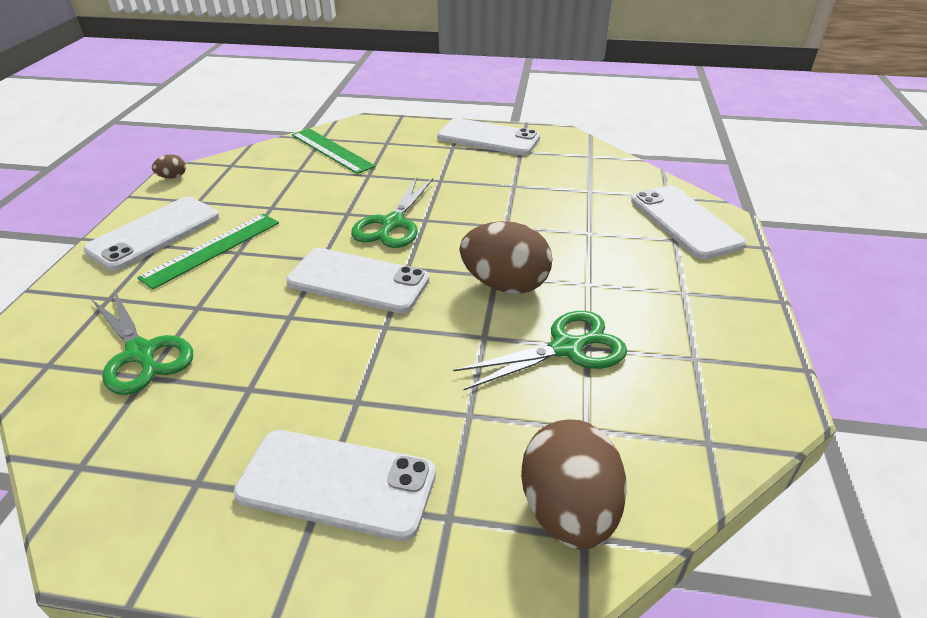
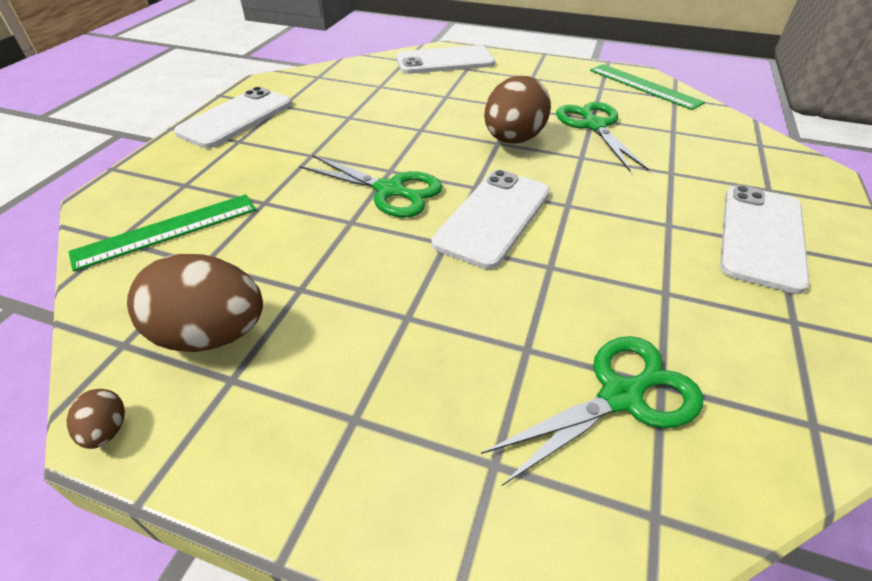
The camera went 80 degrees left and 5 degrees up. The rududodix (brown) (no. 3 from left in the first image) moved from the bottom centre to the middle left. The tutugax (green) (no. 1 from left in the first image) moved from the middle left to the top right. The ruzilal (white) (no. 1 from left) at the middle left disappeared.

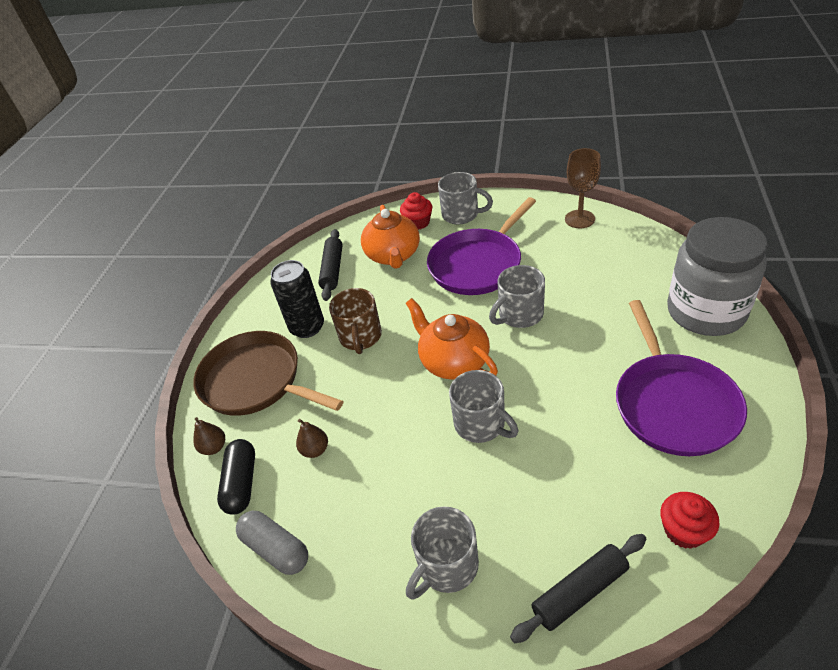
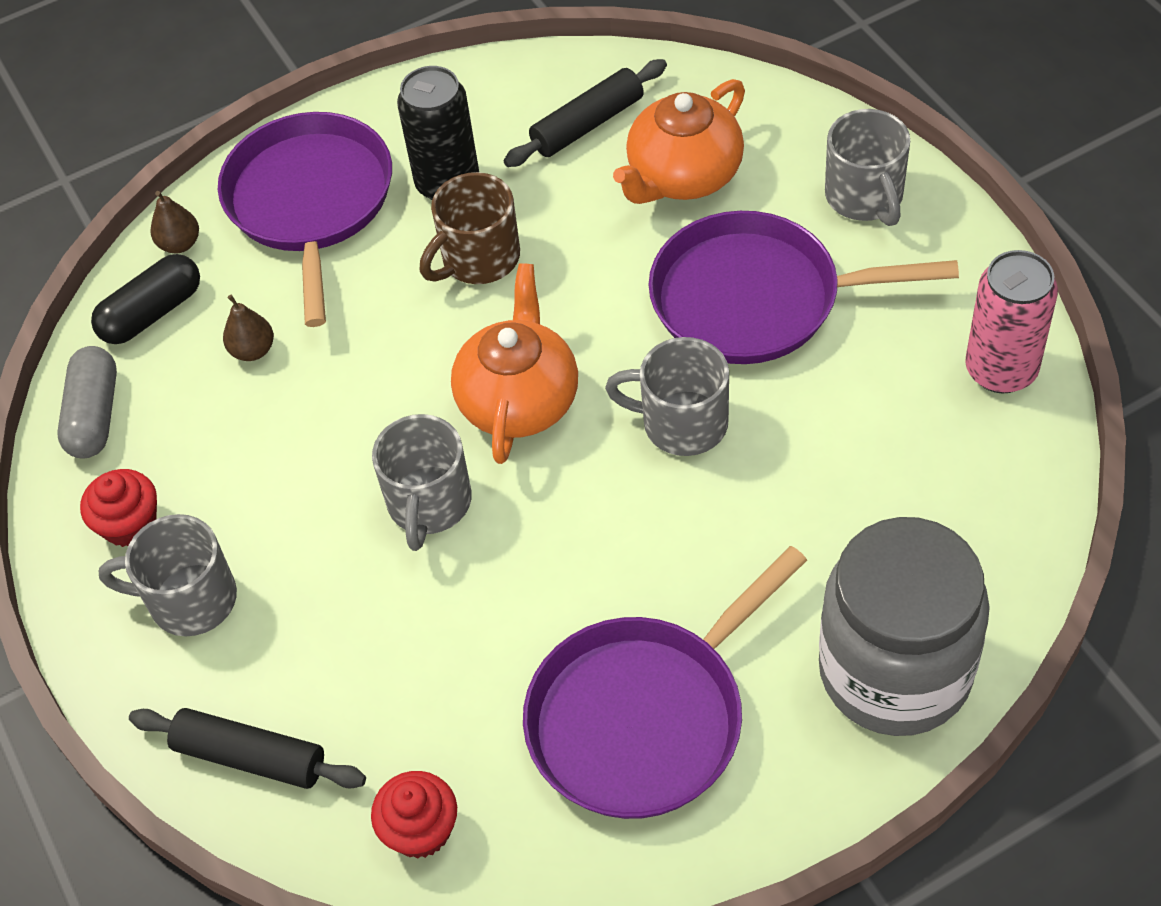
The camera went 50 degrees right and 10 degrees up. The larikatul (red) (no. 1 from left) moved from the top centre to the middle left. The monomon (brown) at the middle left became the monomon (purple) (no. 1 from left) at the top left. The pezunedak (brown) at the top right was replaced by the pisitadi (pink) at the middle right.

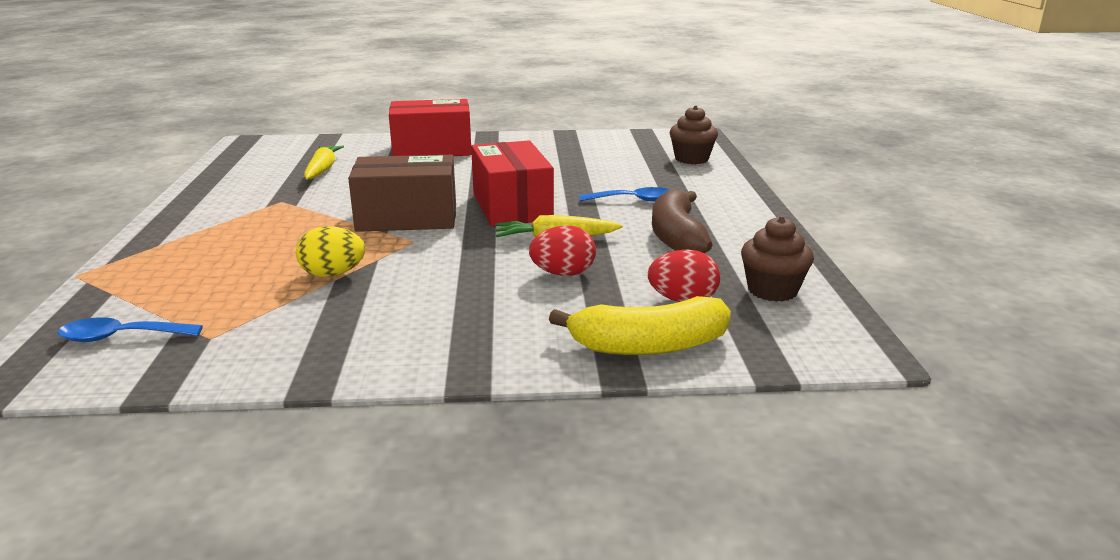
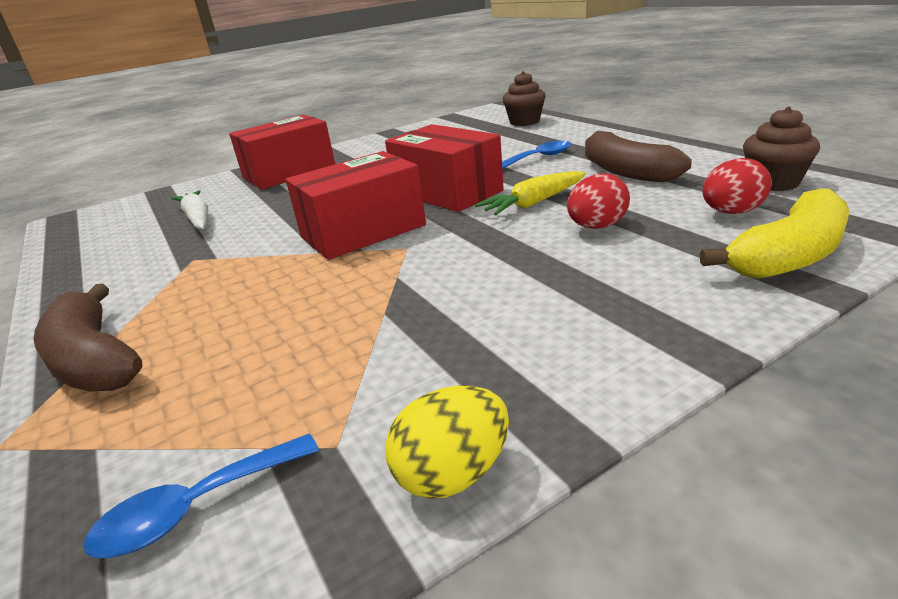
The camera went 25 degrees left and 5 degrees up. The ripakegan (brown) (no. 1 from left) at the middle left appeared. The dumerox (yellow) (no. 1 from left) at the top left became the dumerox (white) at the middle left. The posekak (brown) at the centre became the posekak (red) (no. 2 from left) at the centre. The rududodix (yellow) moved from the middle left to the bottom centre.

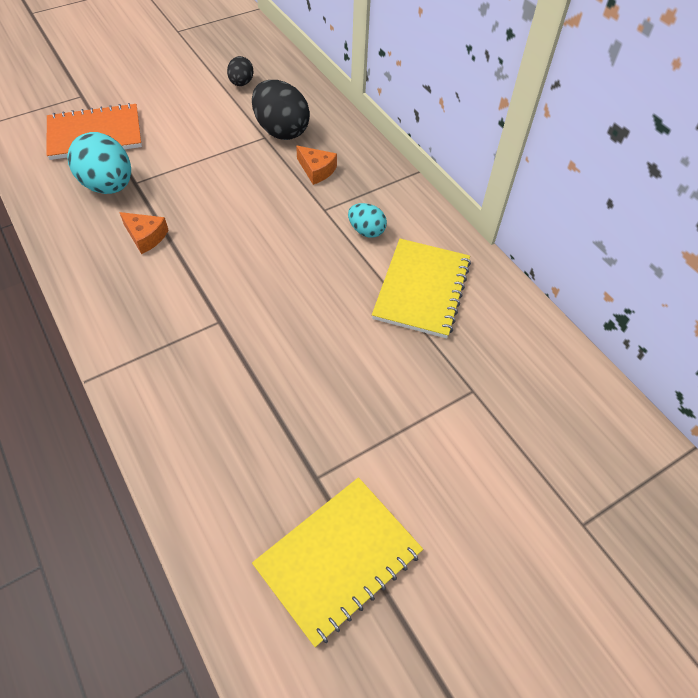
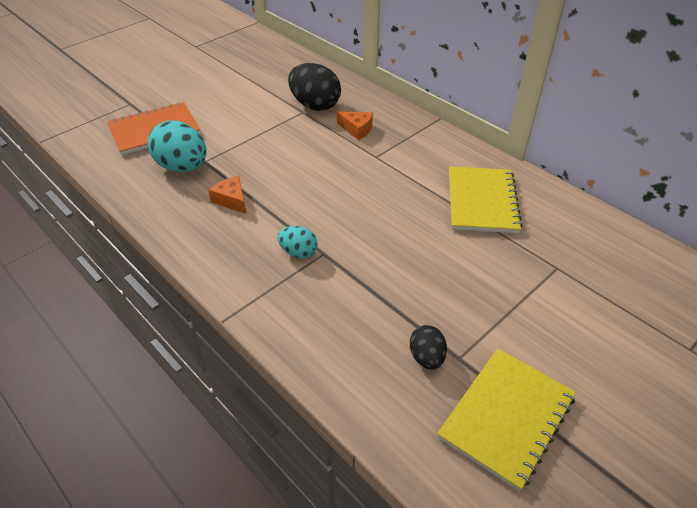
The camera went 10 degrees left and 10 degrees down. The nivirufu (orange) (no. 1 from left) at the middle left turned 150 degrees counterclockwise. The rududodix (turquoise) (no. 2 from left) moved from the top centre to the centre. The rududodix (black) (no. 1 from left in the first image) moved from the top centre to the bottom centre.

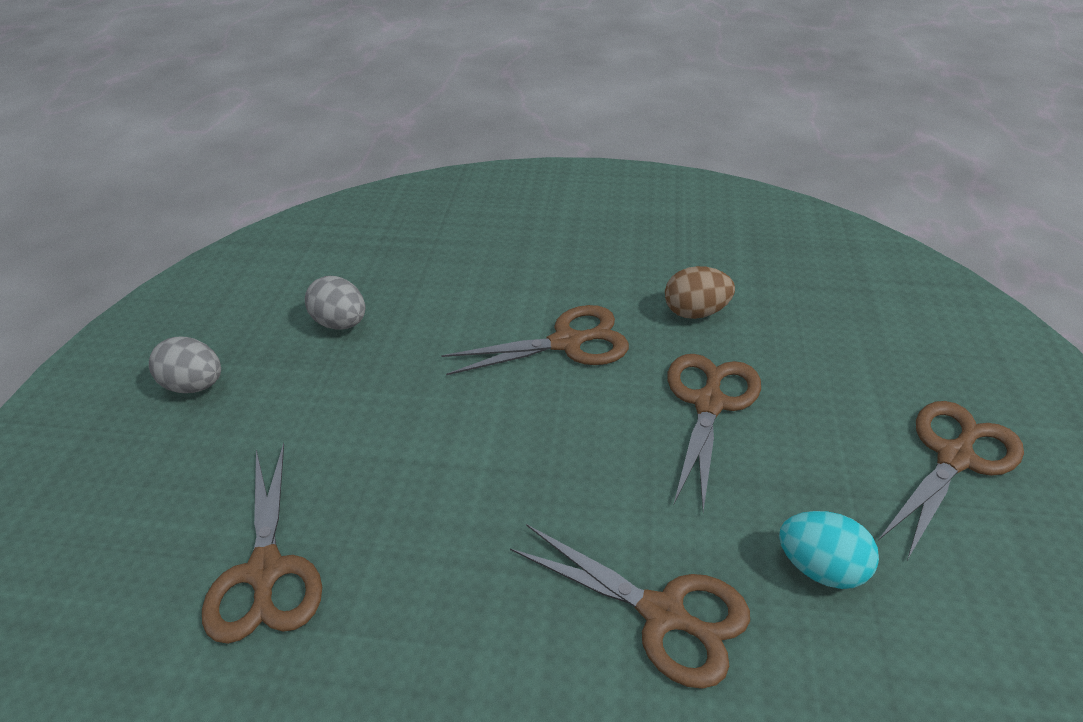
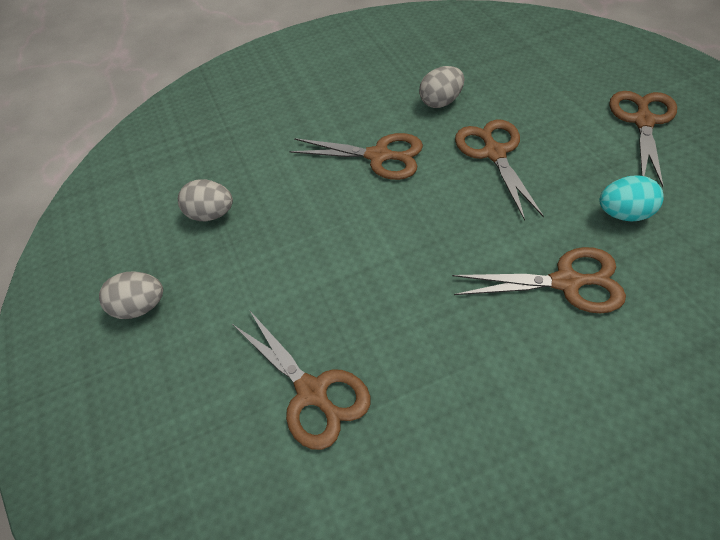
The camera went 25 degrees left and 10 degrees up. The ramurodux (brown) (no. 2 from left) at the centre turned 60 degrees clockwise. The rududodix (brown) at the centre became the rududodix (grey) (no. 3 from left) at the top centre.

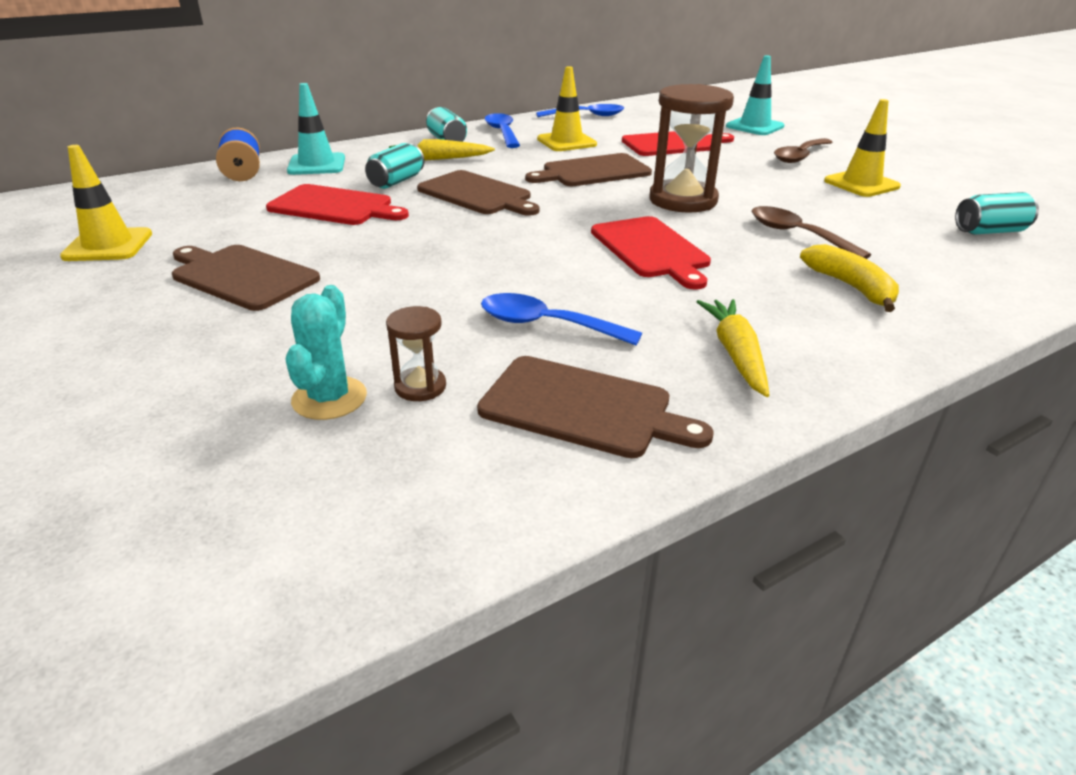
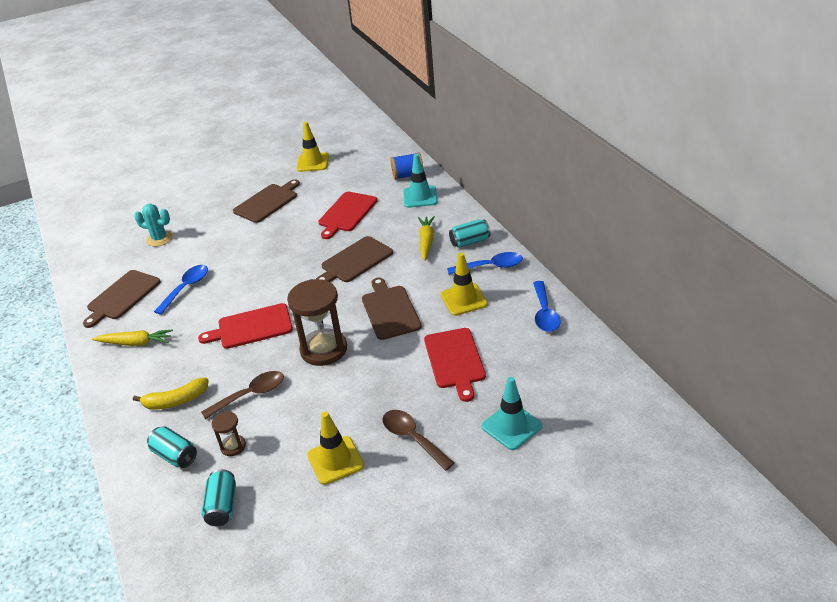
The camera went 100 degrees right and 5 degrees up. The pisitadi (turquoise) (no. 1 from left) moved from the top centre to the bottom left. The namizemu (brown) (no. 1 from left) moved from the centre to the bottom left.

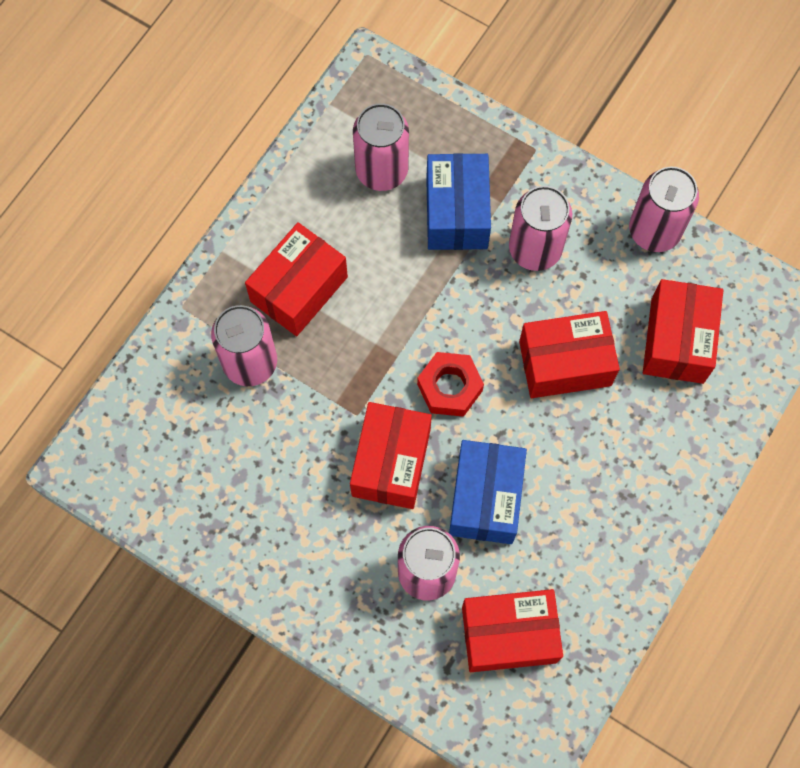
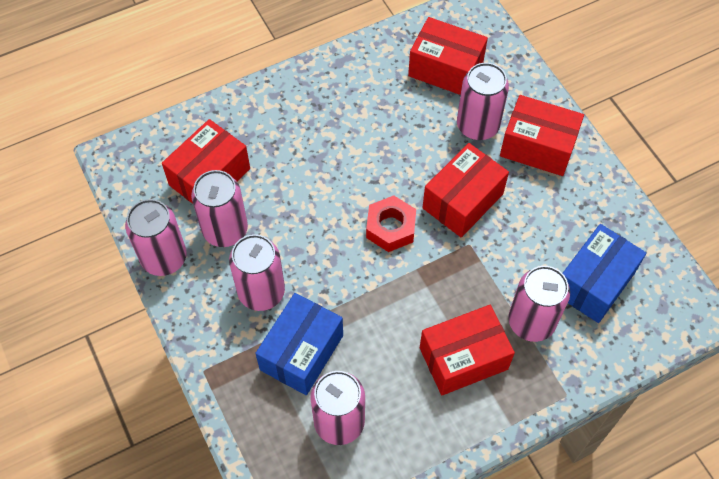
The camera went 150 degrees left and 10 degrees down. The pisitadi (pink) (no. 2 from left) at the middle left appeared. The posekak (red) (no. 4 from left in the first image) moved from the middle right to the top right. The posekak (blue) (no. 2 from left) moved from the centre to the middle right.

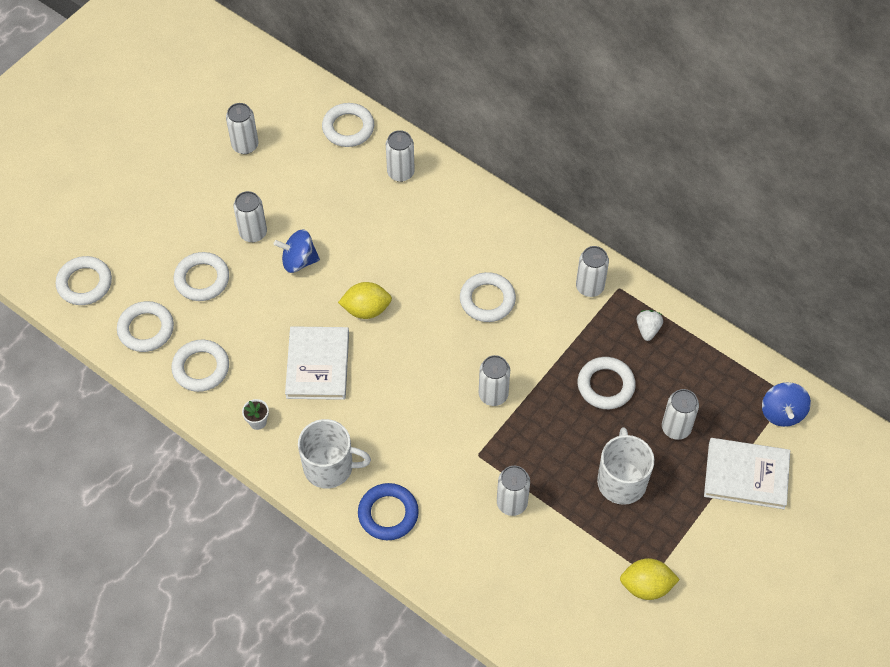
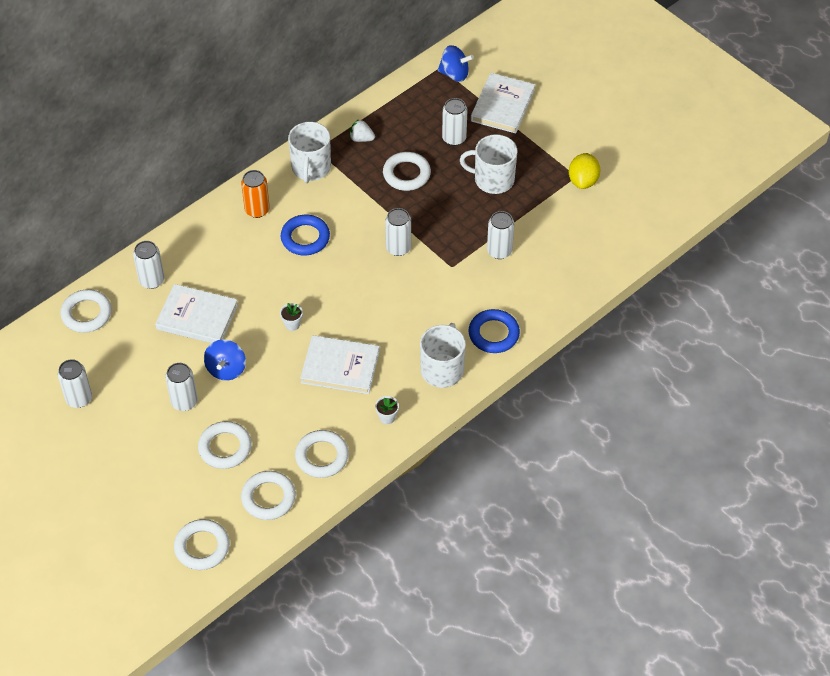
The camera went 80 degrees left and 5 degrees down. The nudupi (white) (no. 1 from left) at the middle left appeared. The pisitadi (orange) at the top left appeared. The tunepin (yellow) (no. 1 from left) at the centre was replaced by the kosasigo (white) (no. 1 from left) at the centre. The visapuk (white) (no. 6 from left) at the centre became the visapuk (blue) (no. 1 from left) at the centre. The pisitadi (white) (no. 6 from left) at the centre was replaced by the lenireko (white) (no. 1 from left) at the top centre.

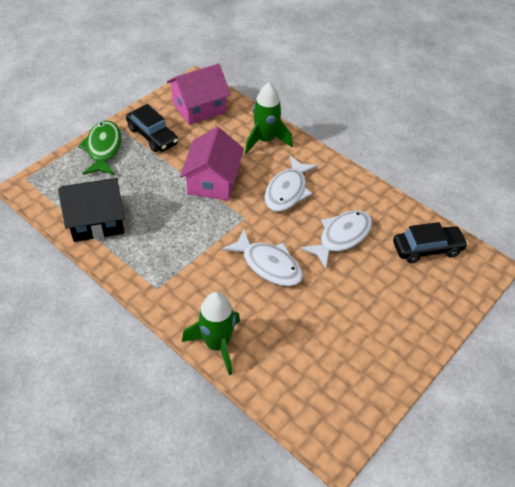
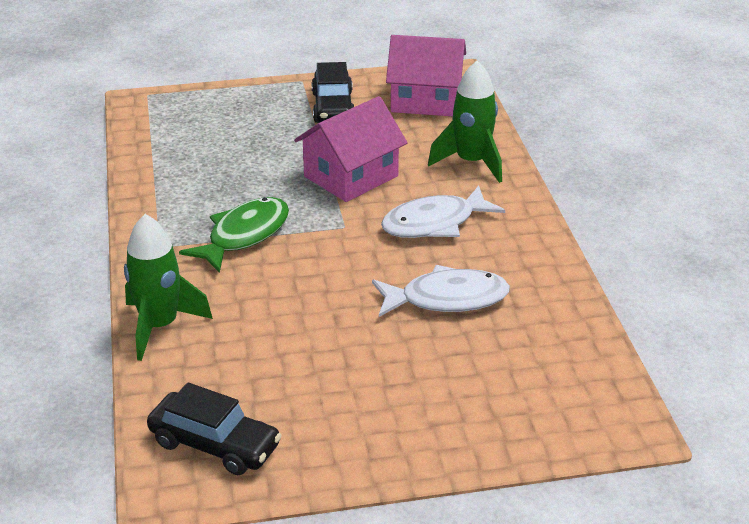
The camera went 40 degrees right and 15 degrees down. The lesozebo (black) (no. 2 from left in the first image) moved from the middle right to the bottom left. The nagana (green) moved from the top left to the middle left. The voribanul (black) at the middle left disappeared. The nagana (white) (no. 1 from left) at the centre disappeared.

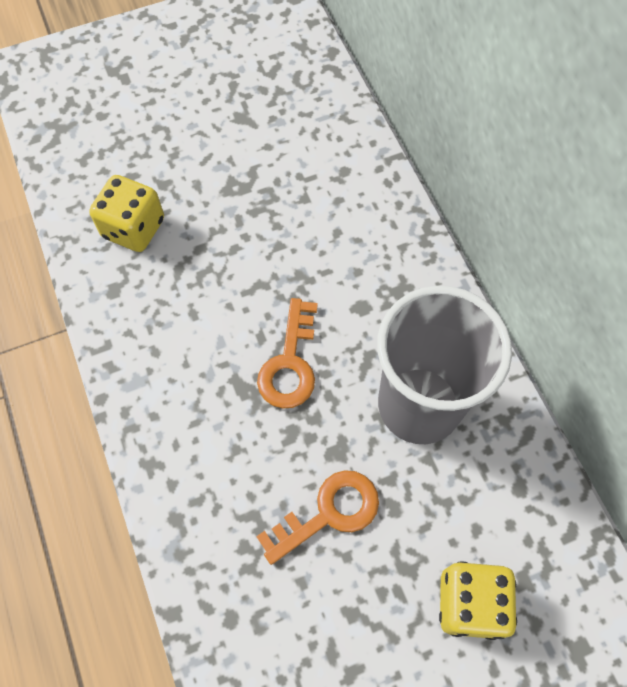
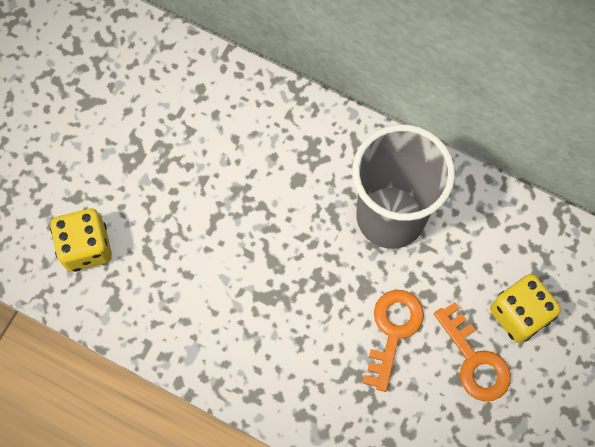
The camera went 40 degrees left and 5 degrees up. The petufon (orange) (no. 1 from left in the first image) moved from the centre to the bottom right.

